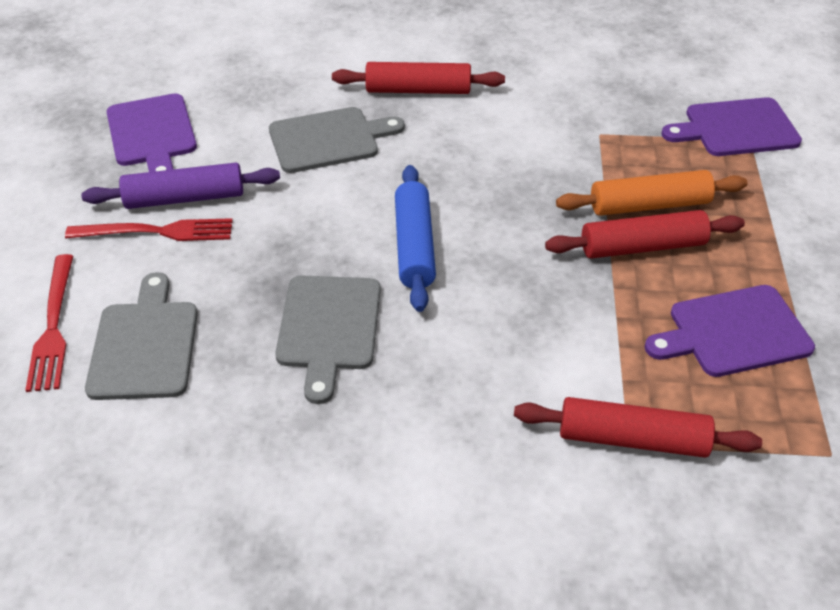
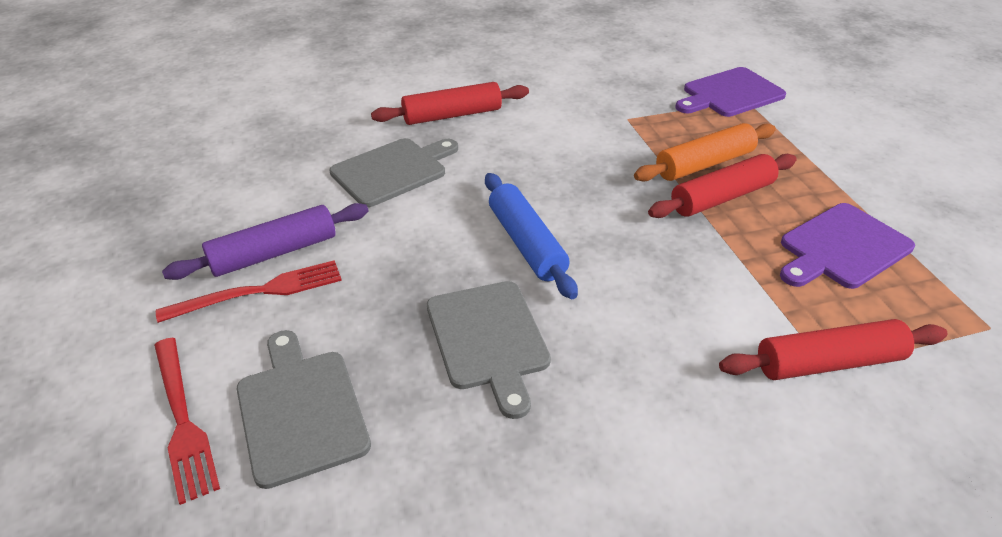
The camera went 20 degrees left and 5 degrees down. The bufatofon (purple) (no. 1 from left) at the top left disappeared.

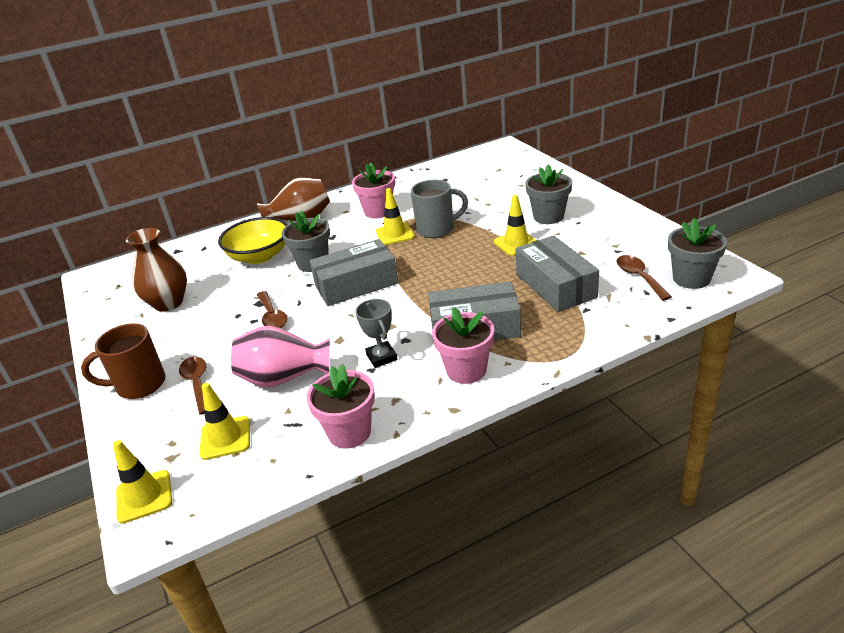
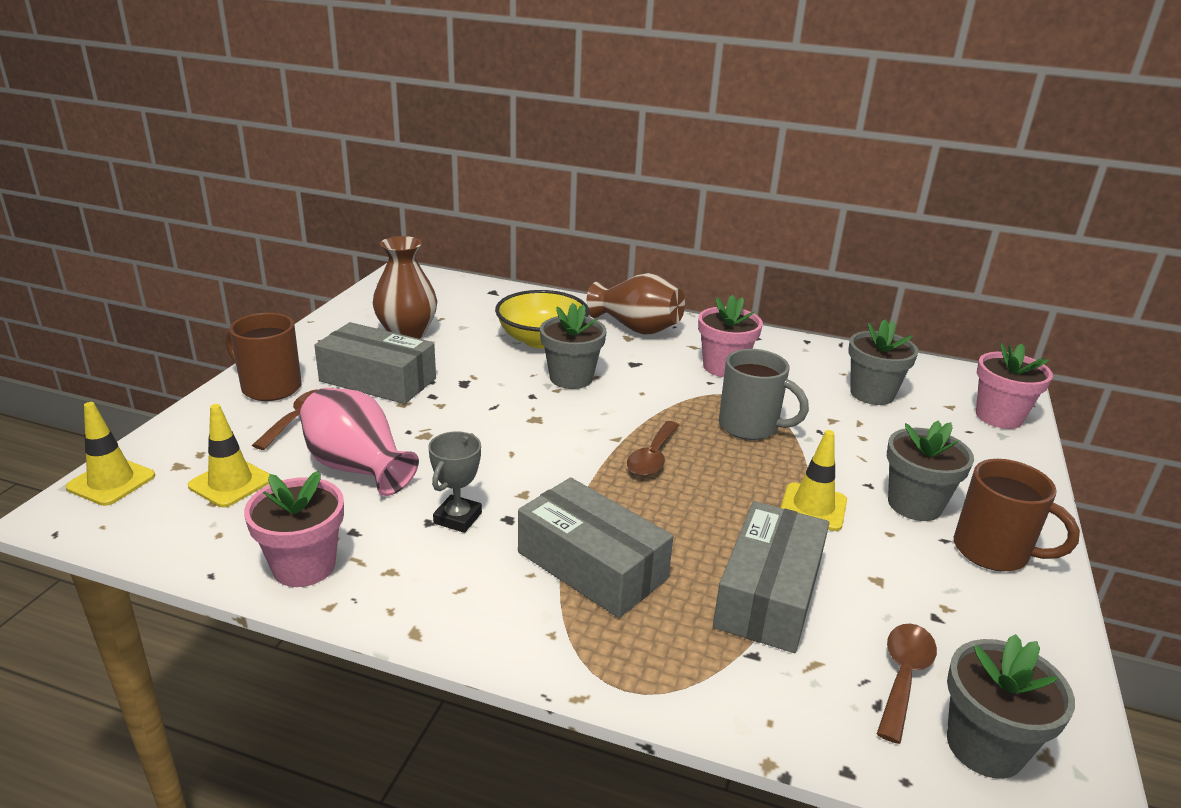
The camera went 40 degrees right and 5 degrees down. The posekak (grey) (no. 1 from left) moved from the centre to the middle left. The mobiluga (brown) (no. 2 from left) moved from the middle left to the centre. The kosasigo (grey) (no. 2 from left) at the middle right appeared. The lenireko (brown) (no. 2 from left) at the middle right appeared. The kosasigo (pink) (no. 3 from left) moved from the centre to the middle right. The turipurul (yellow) (no. 3 from left) at the centre disappeared.

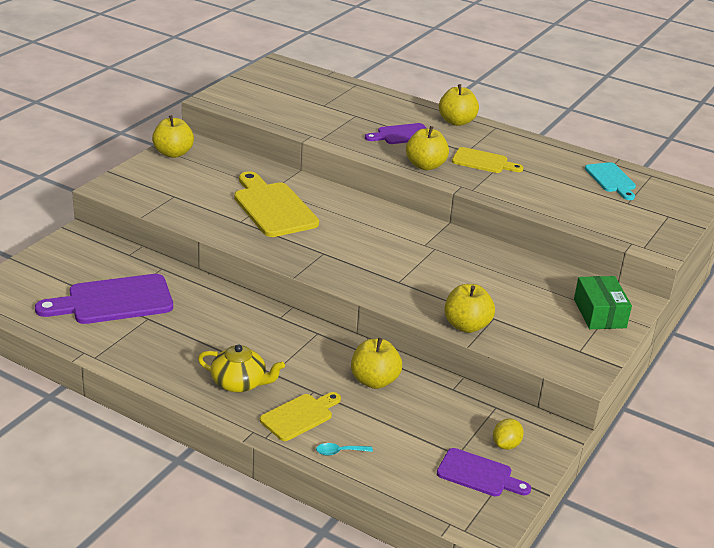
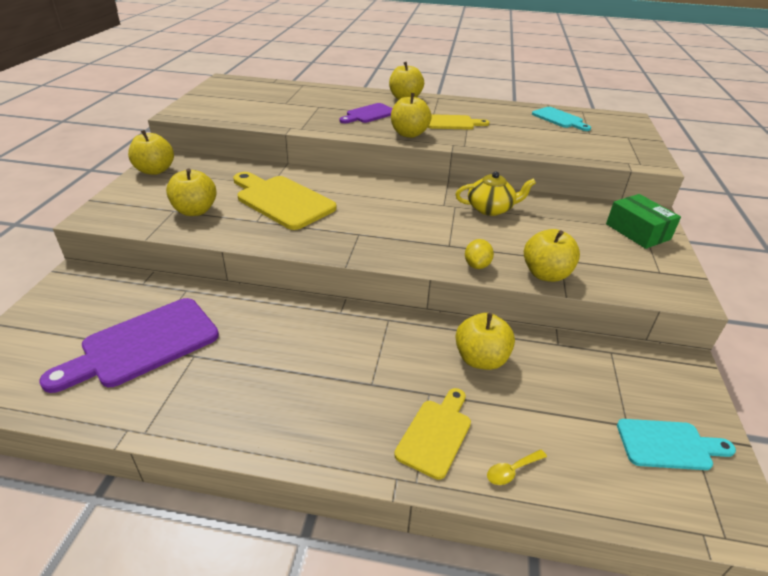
The camera went 20 degrees left and 5 degrees up. The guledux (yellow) (no. 2 from left) at the middle left appeared. The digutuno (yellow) moved from the bottom centre to the centre. The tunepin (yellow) moved from the bottom right to the centre. The mobiluga (turquoise) at the bottom centre became the mobiluga (yellow) at the bottom right. The bufatofon (purple) (no. 3 from left) at the bottom right became the bufatofon (turquoise) (no. 2 from left) at the bottom right.

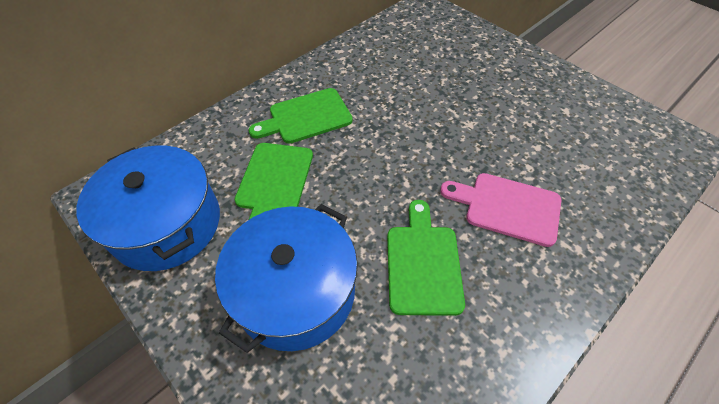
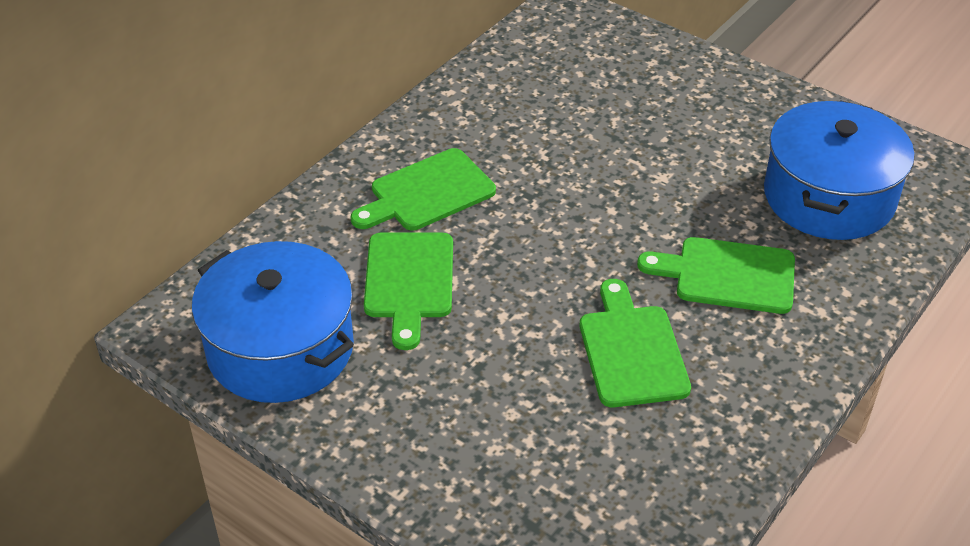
The camera went 10 degrees left and 10 degrees down. The bufatofon (pink) at the middle right became the bufatofon (green) (no. 4 from left) at the middle right. The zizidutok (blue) (no. 2 from left) moved from the bottom centre to the top right.

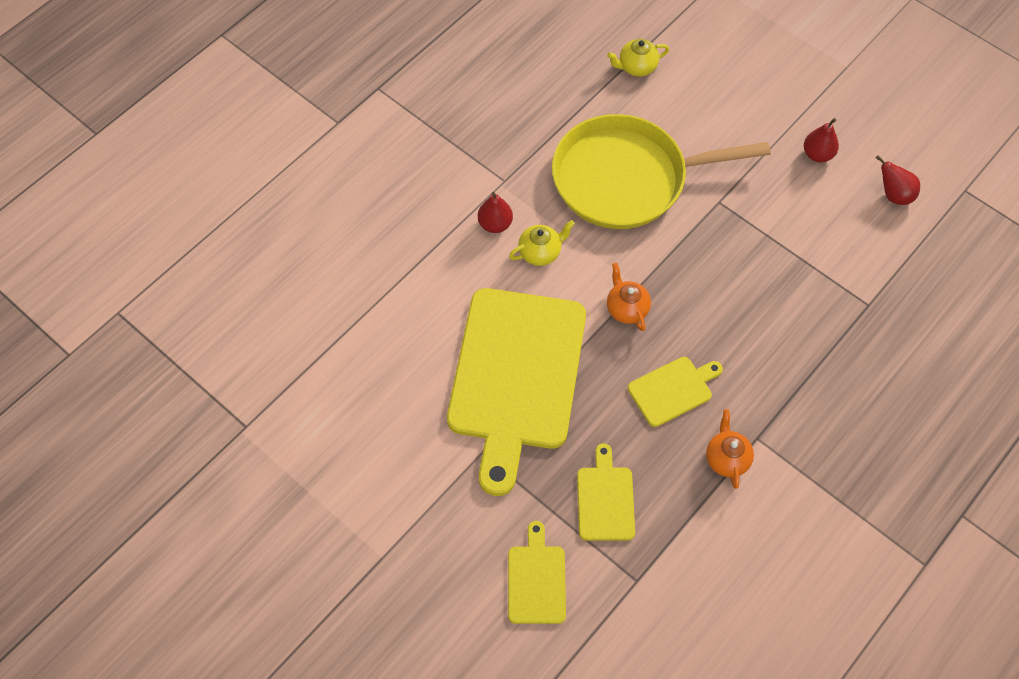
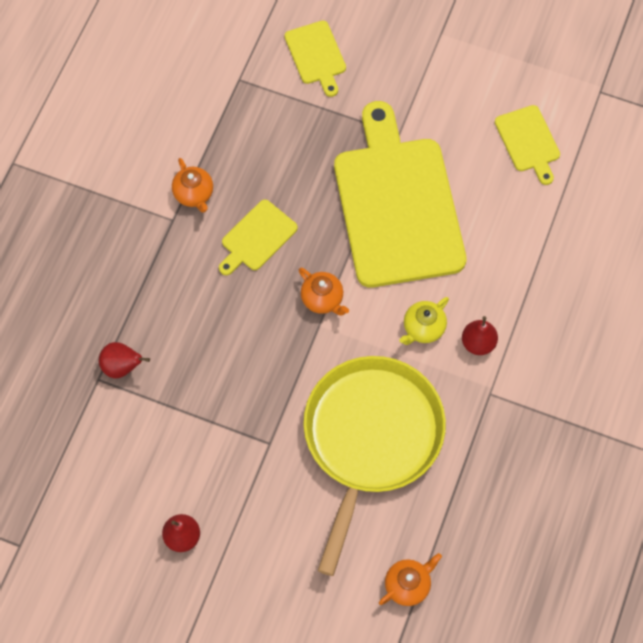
The camera went 160 degrees right and 5 degrees up. The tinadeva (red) (no. 3 from left in the first image) moved from the top right to the middle left. The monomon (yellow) at the top centre turned 45 degrees counterclockwise. The digutuno (yellow) (no. 2 from left) at the top centre became the digutuno (orange) (no. 3 from left) at the bottom centre. The bufatofon (yellow) (no. 3 from left in the first image) moved from the bottom centre to the top right.

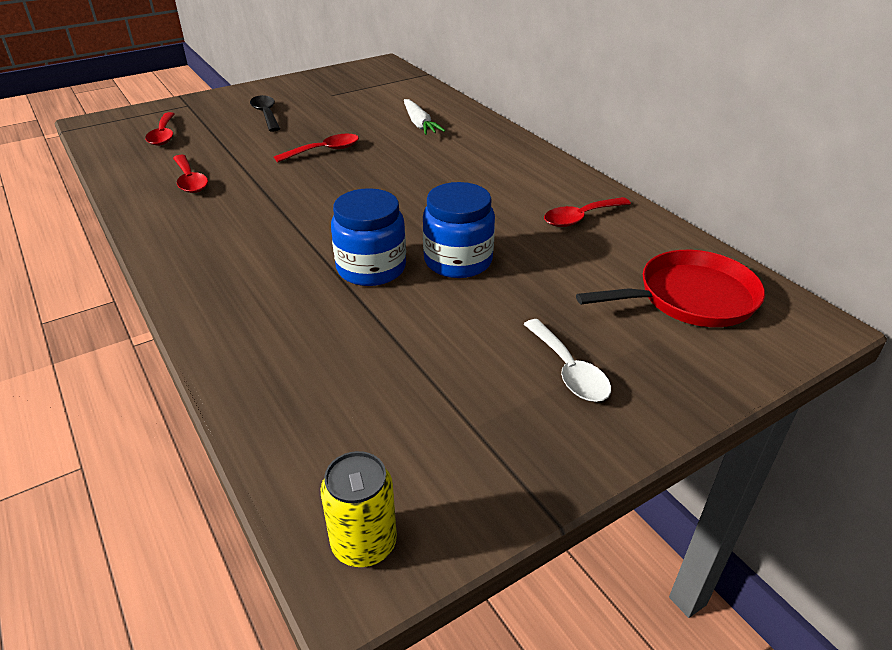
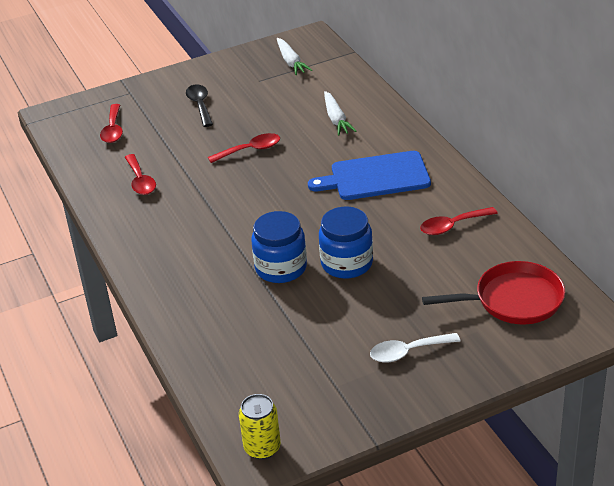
The camera went 10 degrees right and 0 degrees up. The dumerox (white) (no. 1 from left) at the top centre appeared. The bufatofon (blue) at the centre appeared. The mobiluga (white) at the centre turned 90 degrees clockwise.

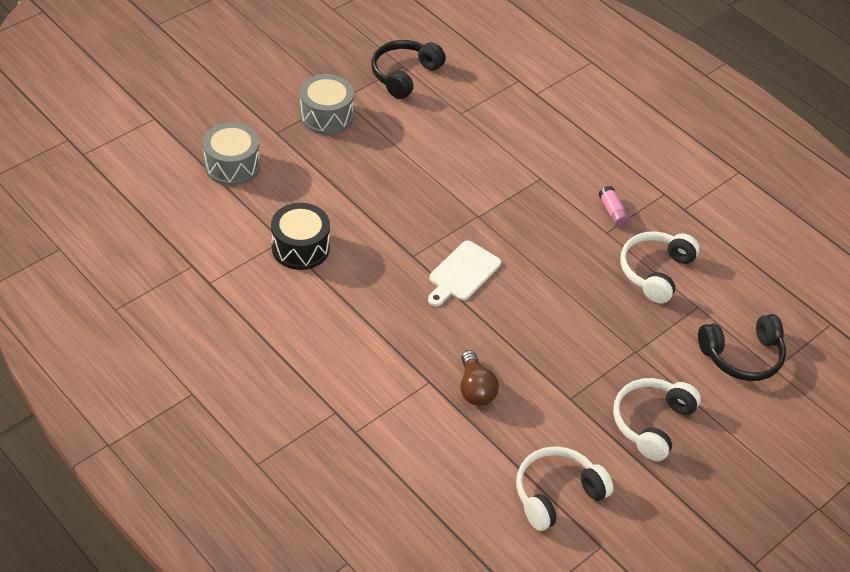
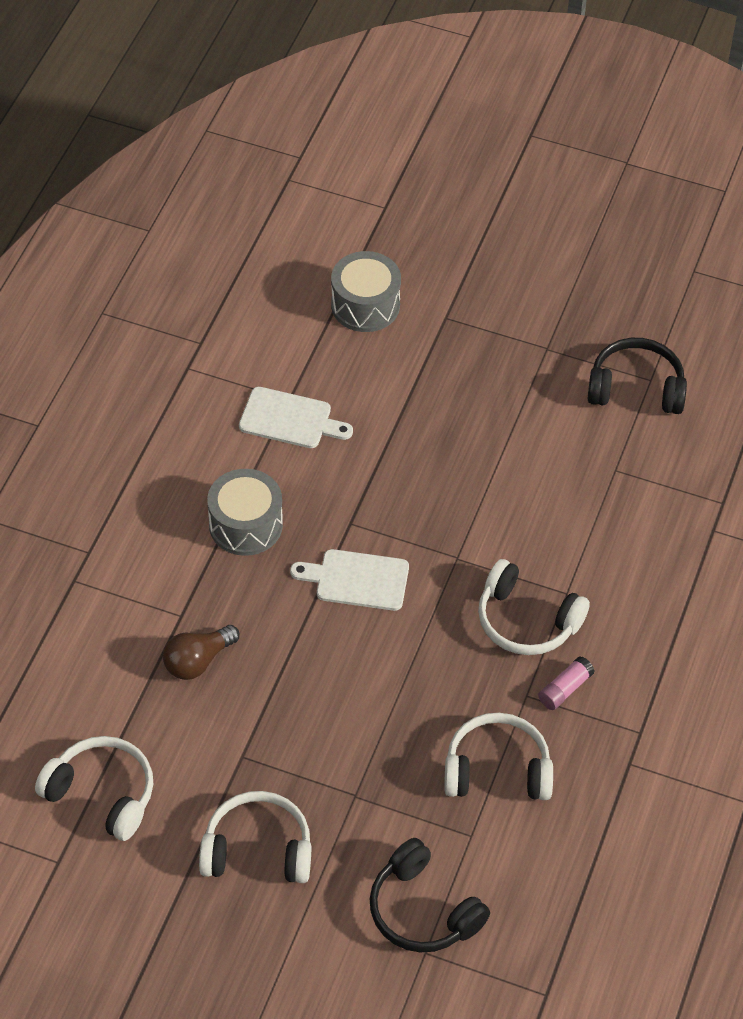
The camera went 65 degrees right and 5 degrees up. The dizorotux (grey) (no. 2 from left in the first image) moved from the top centre to the middle left. The dizorotux (black) at the centre was replaced by the bufatofon (white) (no. 1 from left) at the centre. The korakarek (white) (no. 4 from left) at the middle right appeared.

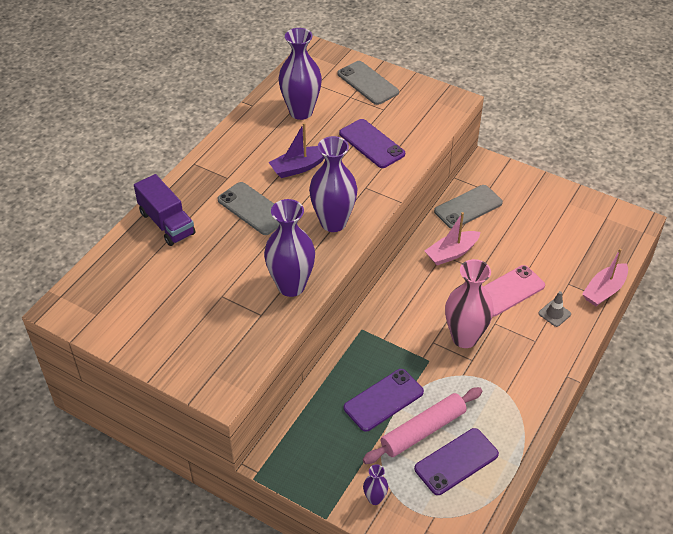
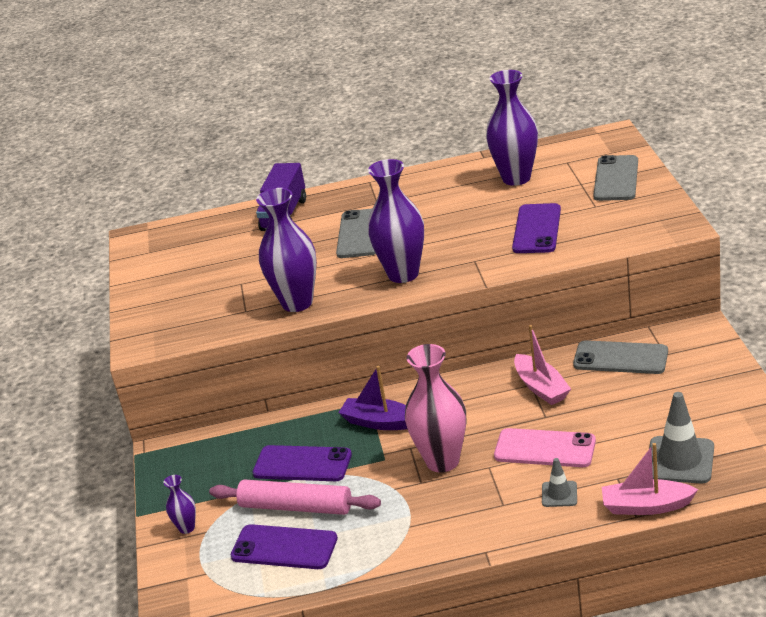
The camera went 55 degrees right and 15 degrees down. The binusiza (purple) moved from the top centre to the centre. The binusiza (pink) (no. 1 from left) at the middle right turned 135 degrees counterclockwise. The turipurul (grey) (no. 2 from left) at the bottom right appeared.

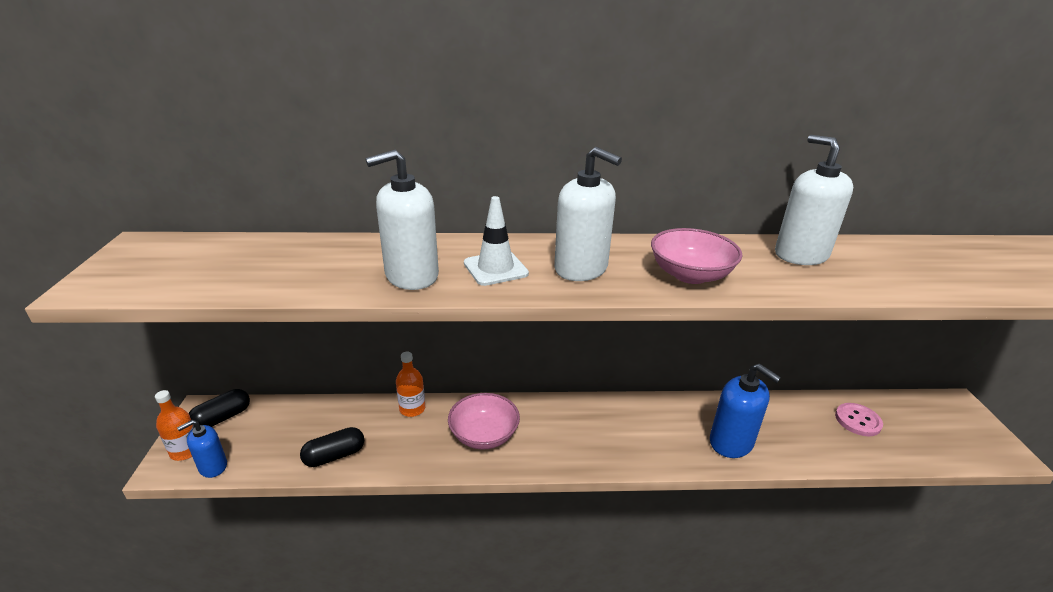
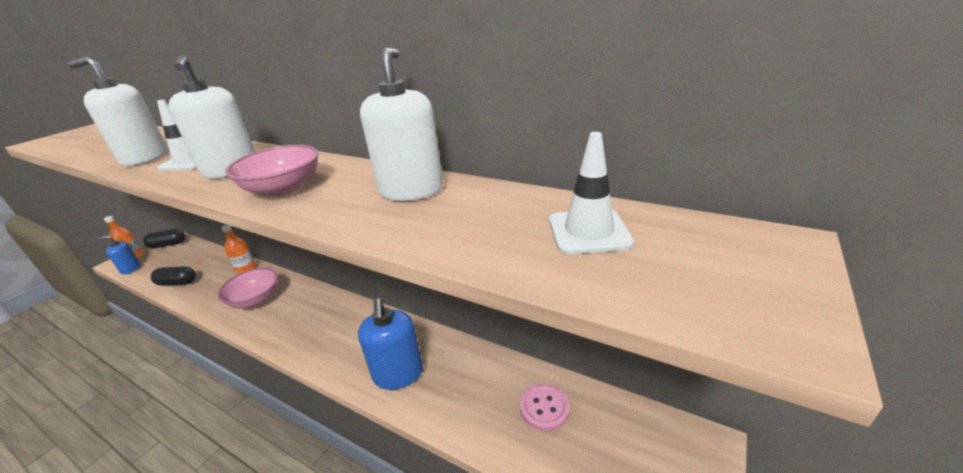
The camera went 35 degrees right and 0 degrees up. The turipurul (white) (no. 2 from left) at the centre appeared.

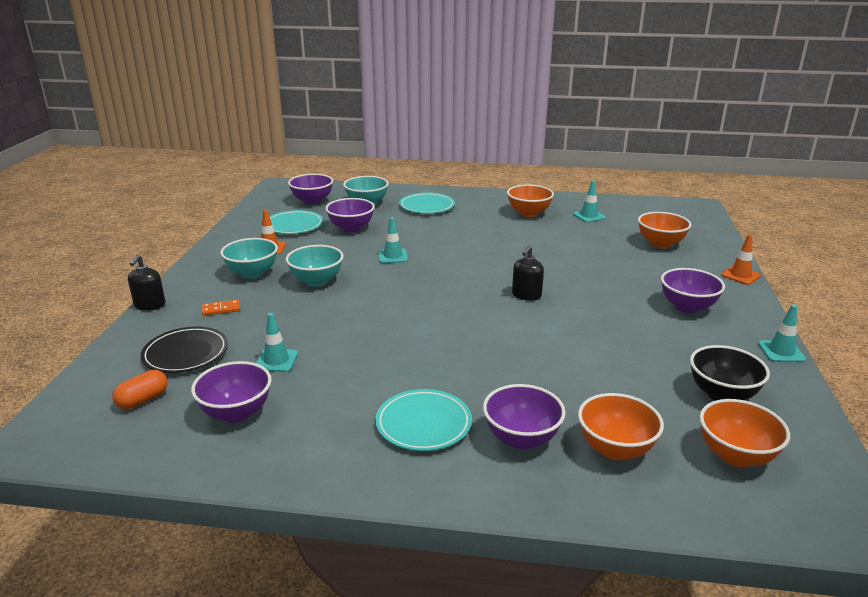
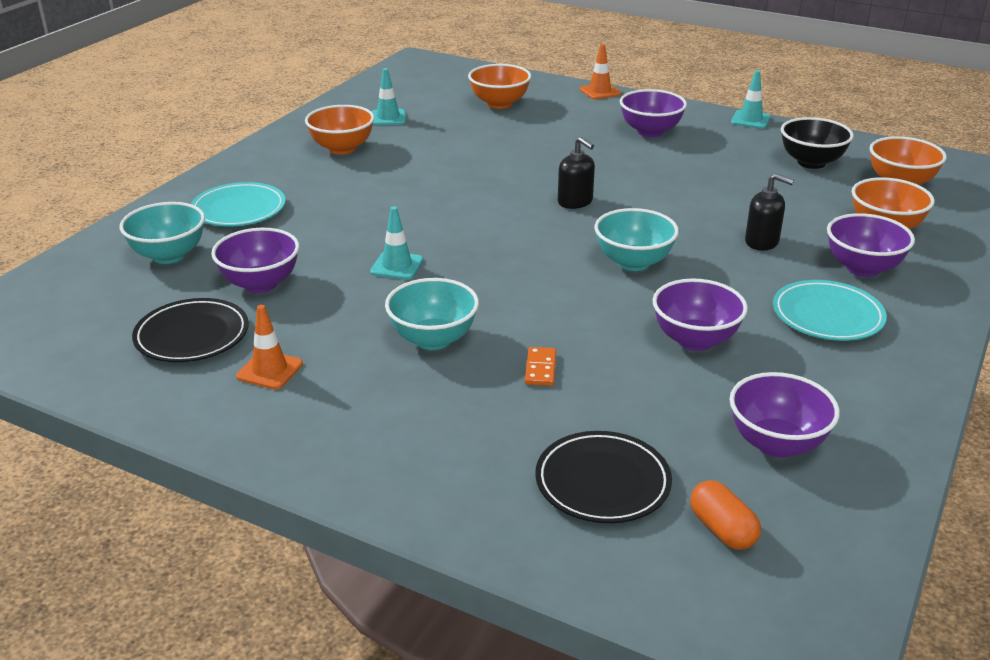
The camera went 70 degrees left and 5 degrees up. The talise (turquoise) (no. 1 from left) at the centre became the talise (black) (no. 1 from left) at the middle left. The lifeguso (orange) moved from the middle left to the centre. The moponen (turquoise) (no. 1 from left in the first image) moved from the middle left to the centre. The moponen (purple) (no. 2 from left in the first image) moved from the top centre to the middle right. The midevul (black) (no. 1 from left in the first image) moved from the middle left to the top right. The turipurul (turquoise) (no. 1 from left) at the middle left disappeared.

